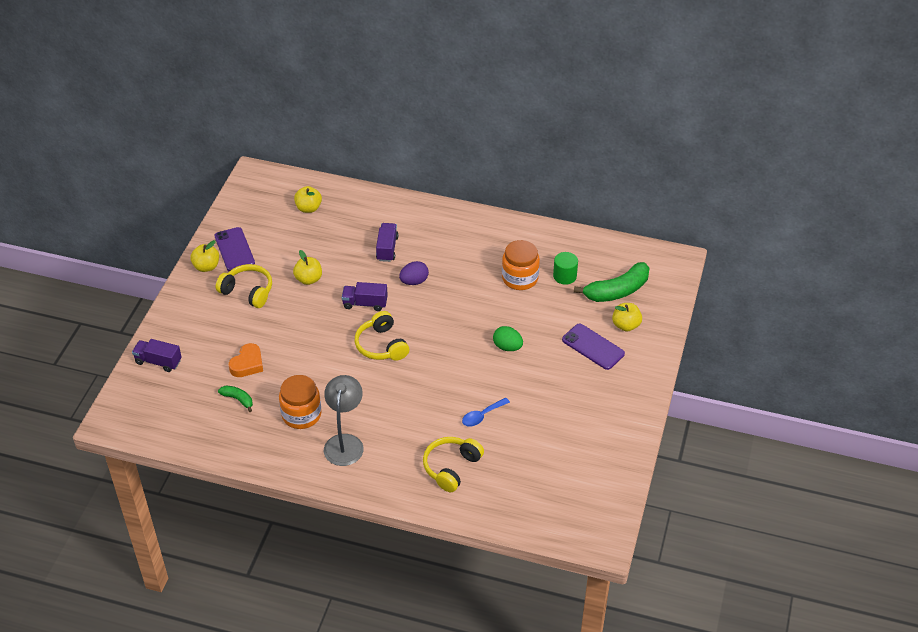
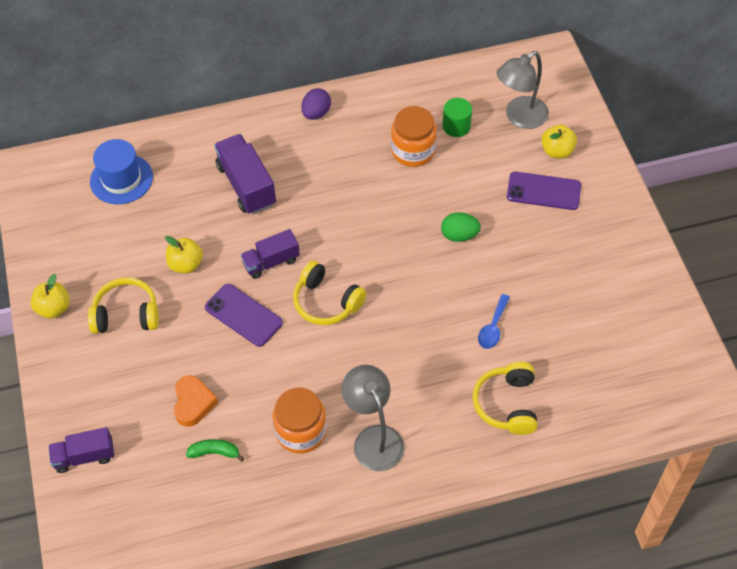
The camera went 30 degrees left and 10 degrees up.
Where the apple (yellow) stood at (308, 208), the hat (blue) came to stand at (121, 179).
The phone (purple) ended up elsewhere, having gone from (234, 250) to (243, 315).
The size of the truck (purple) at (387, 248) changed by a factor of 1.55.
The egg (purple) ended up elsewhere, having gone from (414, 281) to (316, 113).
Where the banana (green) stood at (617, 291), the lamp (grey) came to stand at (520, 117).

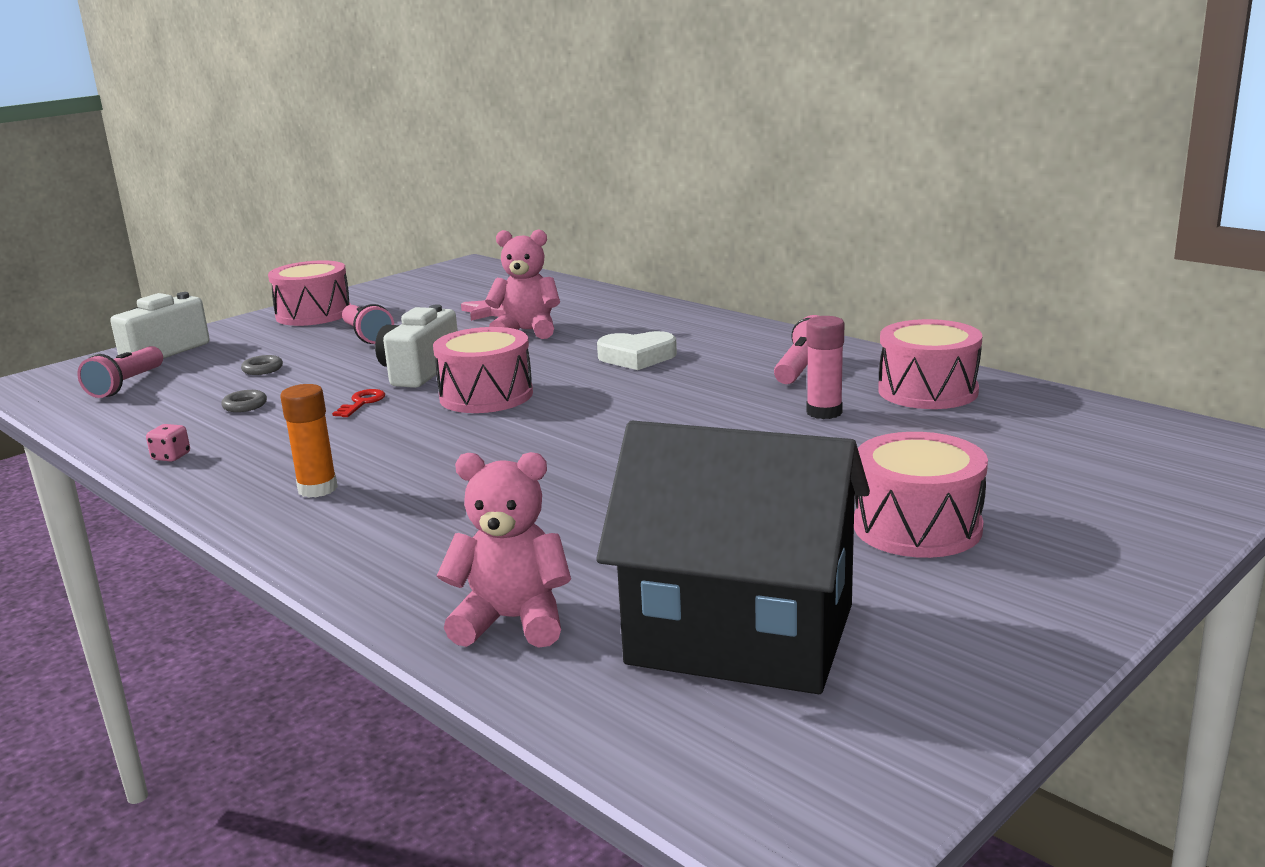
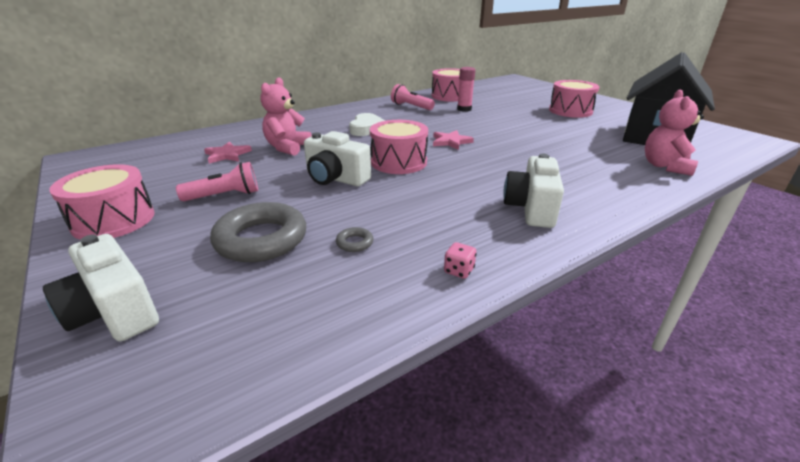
The camera went 80 degrees left and 10 degrees up.
The size of the ring (grey) at (262, 369) changed by a factor of 2.46.
The second view gained the star (pink) at (451, 142).
Where the glue stick (orange) stood at (317, 489), the camera (white) came to stand at (531, 208).
The second view lost the flashlight (pink) at (126, 385).
The second view lost the key (red) at (362, 403).

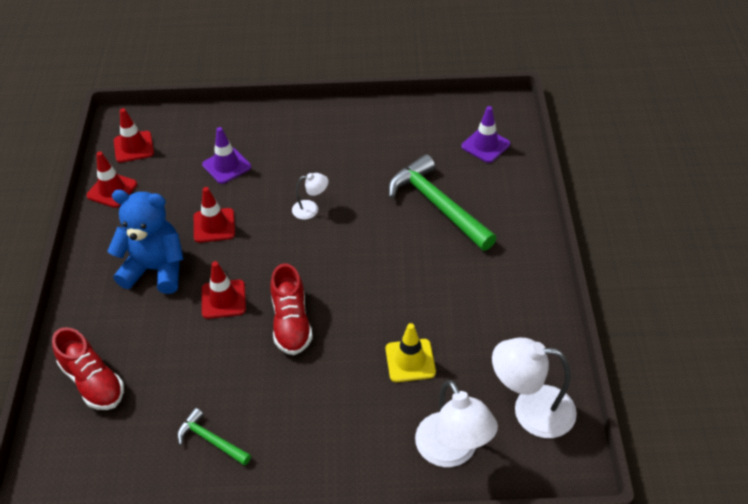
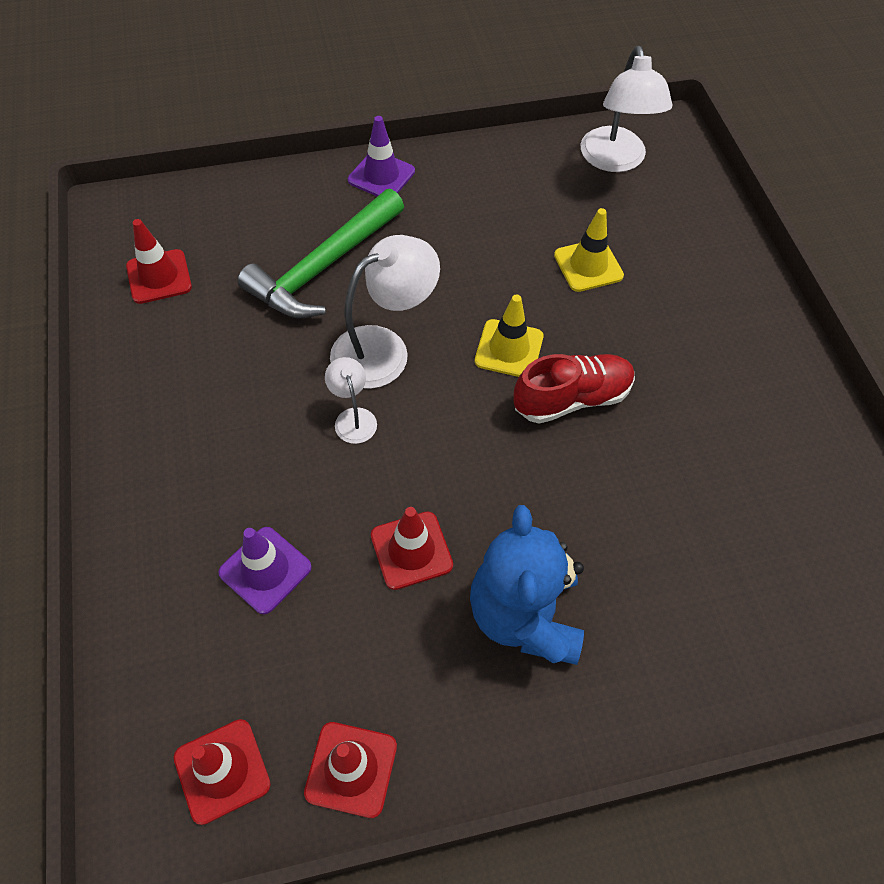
The camera went 105 degrees left and 10 degrees up.
The traffic cone (red) ended up elsewhere, having gone from (223, 299) to (159, 277).
The lamp (white) ended up elsewhere, having gone from (452, 451) to (384, 349).
The traffic cone (purple) ended up elsewhere, having gone from (485, 145) to (381, 176).
The second view gained the traffic cone (yellow) at (509, 349).
The second view lost the shoe (red) at (93, 382).
The second view lost the hammer (green) at (211, 440).

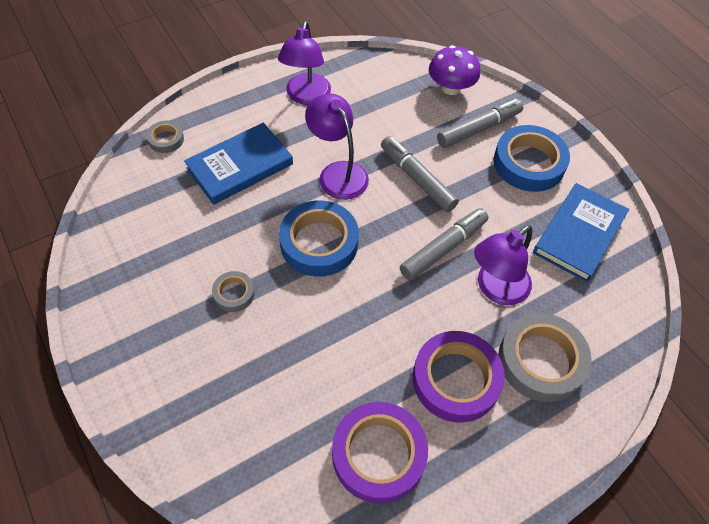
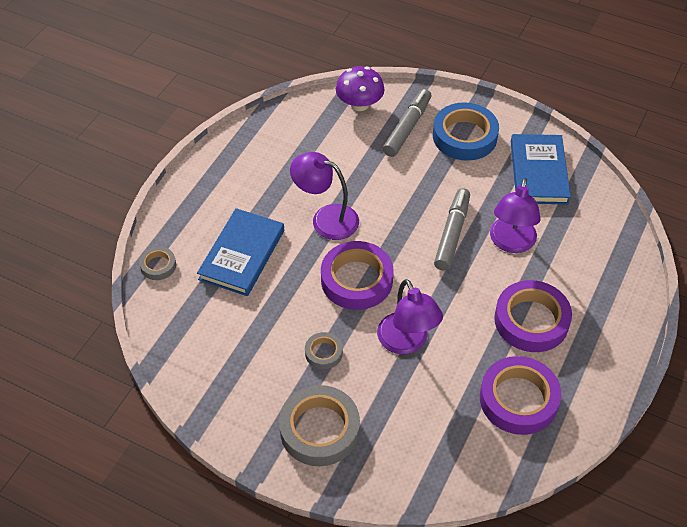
The camera went 30 degrees left and 5 degrees down.
The tape (grey) ended up elsewhere, having gone from (541, 360) to (319, 429).
What was the tape (blue) at (319, 243) turned into the tape (purple) at (356, 280).
The lamp (purple) ended up elsewhere, having gone from (306, 96) to (407, 342).
The second view lost the marker (grey) at (417, 179).

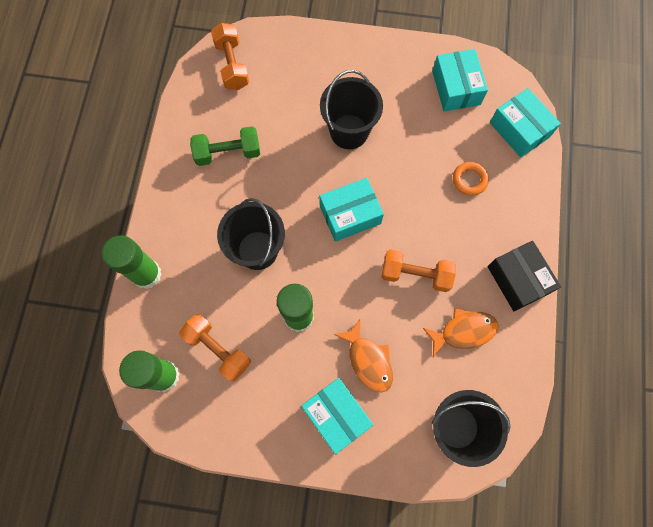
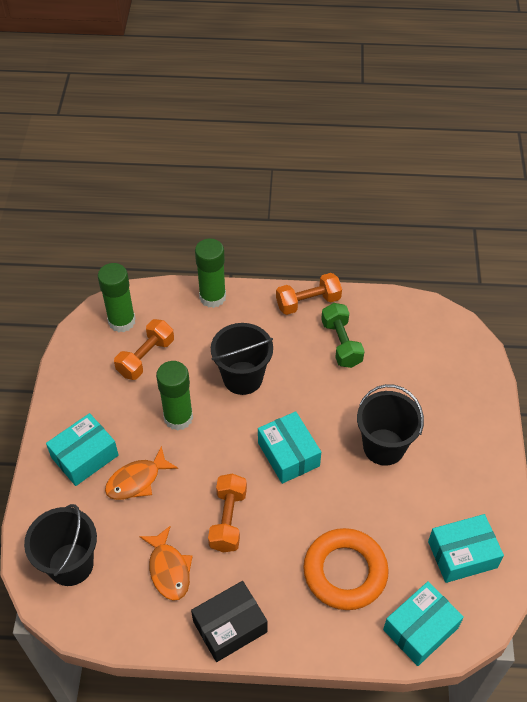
The camera went 85 degrees right and 20 degrees down.
The dumbbell (orange) ended up elsewhere, having gone from (232, 65) to (308, 302).
The size of the ring (orange) at (469, 180) changed by a factor of 2.04.

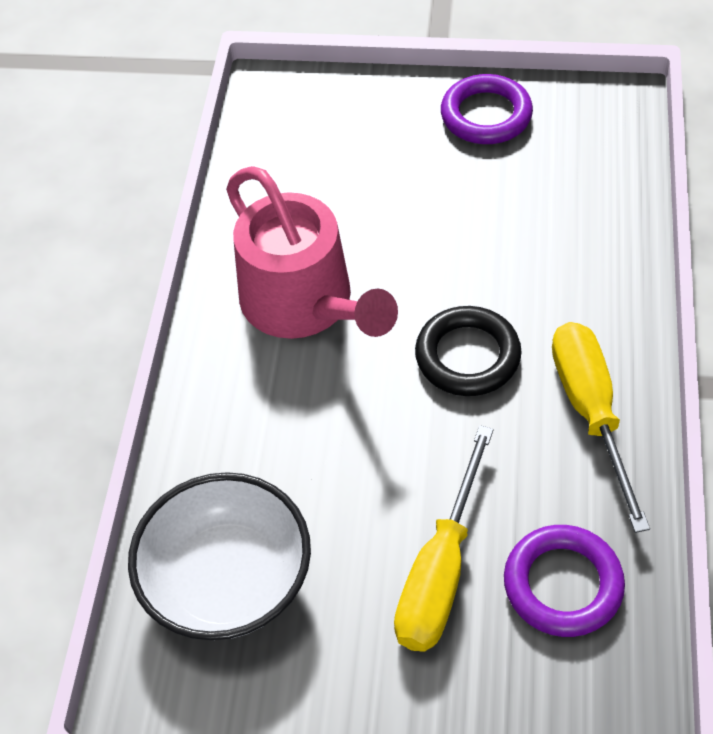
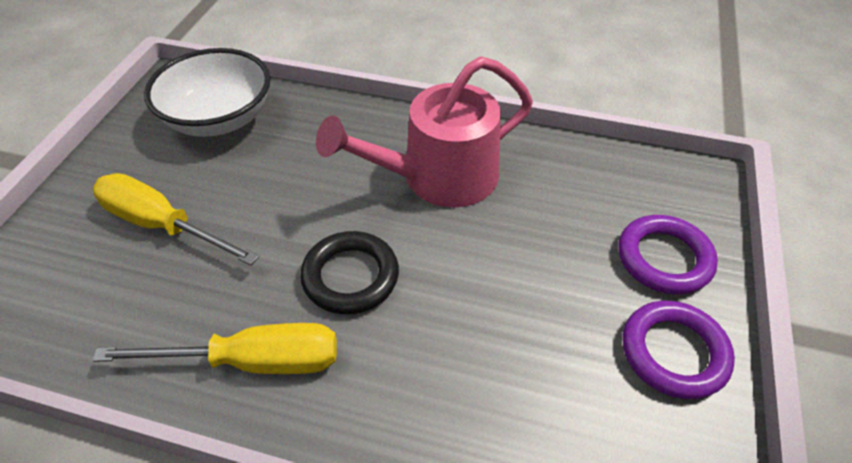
The camera went 95 degrees right and 5 degrees down.
The ring (purple) ended up elsewhere, having gone from (563, 584) to (664, 258).

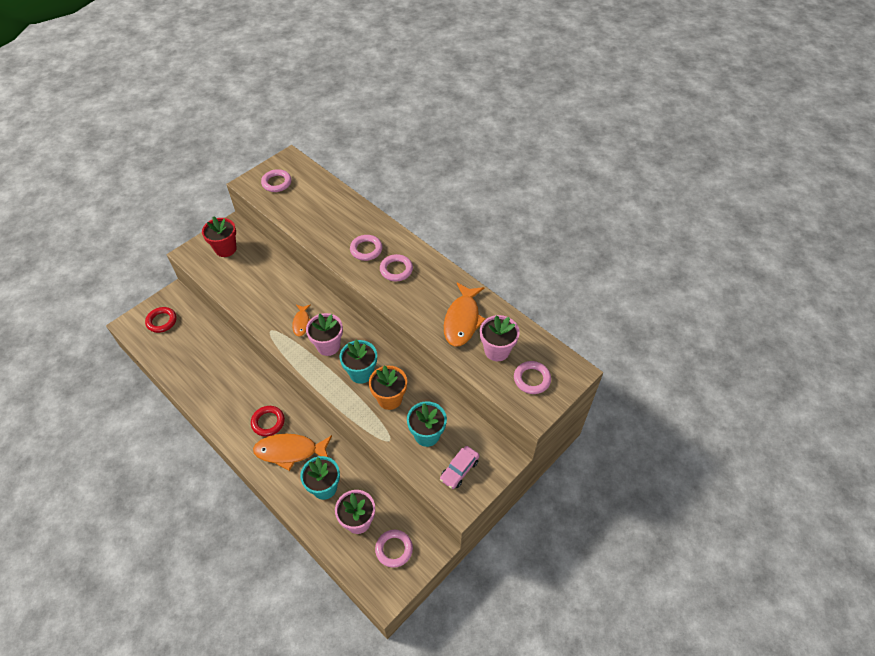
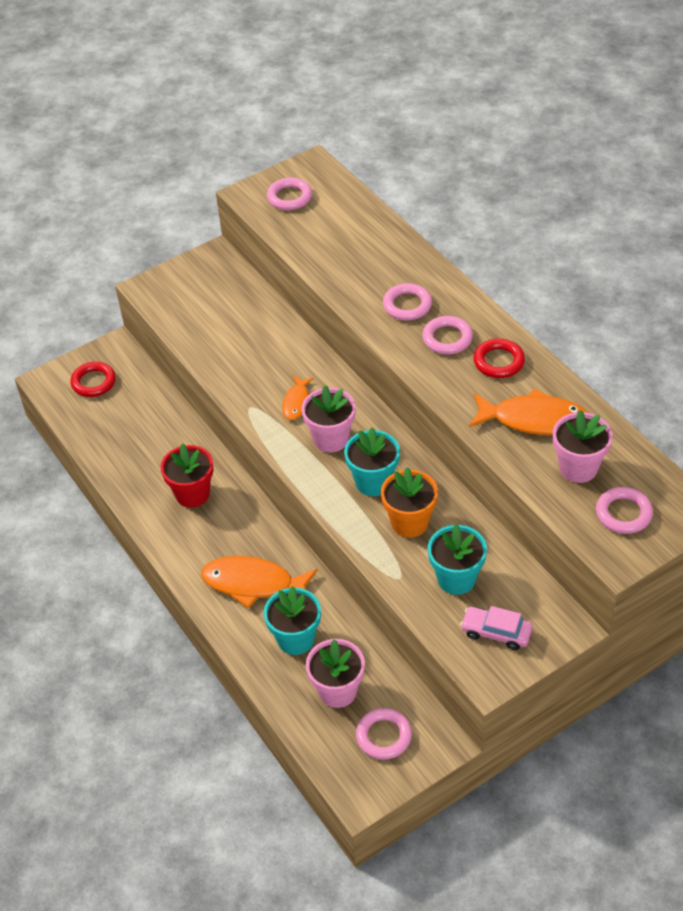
The camera went 15 degrees right and 5 degrees down.
The flower pot (red) ended up elsewhere, having gone from (225, 249) to (192, 494).
The car (pink) at (459, 470) ended up facing another way, 60 degrees clockwise from before.
The fish (orange) at (462, 320) ended up facing another way, 105 degrees counterclockwise from before.
The ring (red) ended up elsewhere, having gone from (268, 422) to (499, 362).

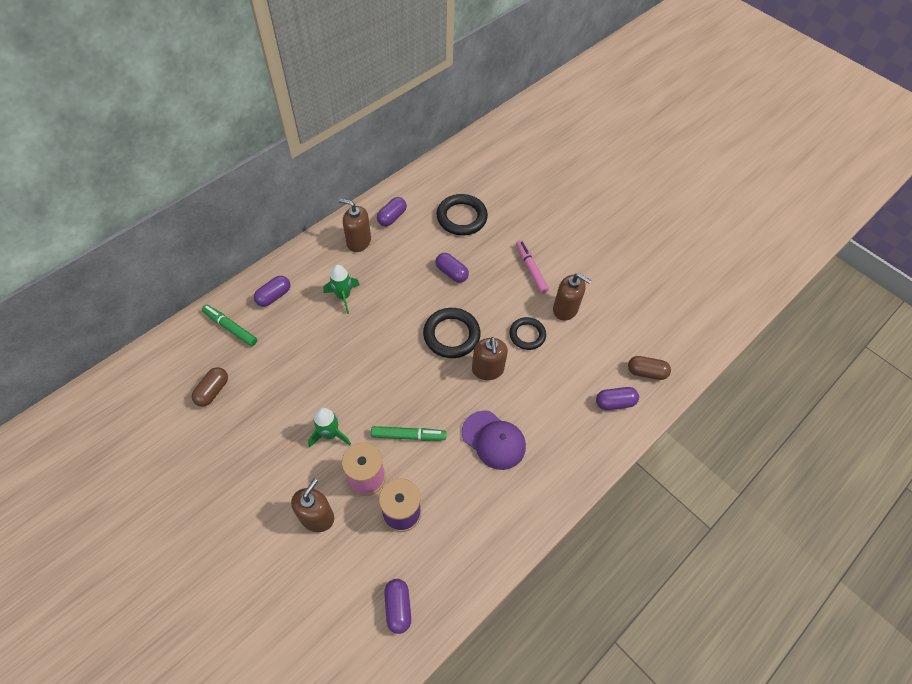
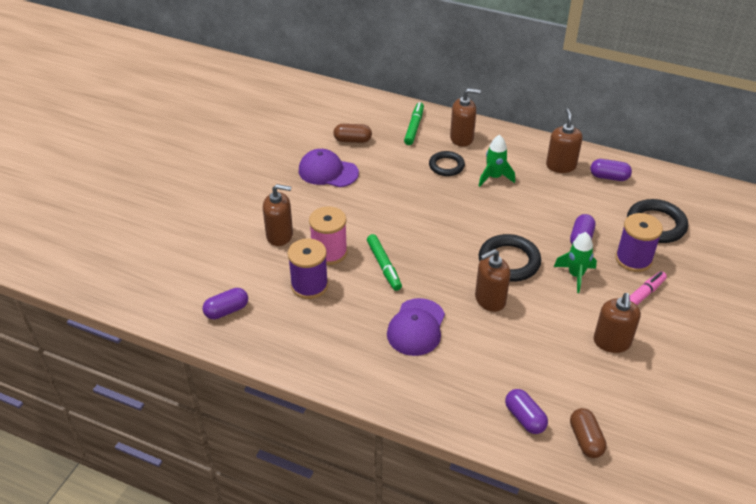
The camera went 70 degrees right and 15 degrees down.
The second view gained the cap (purple) at (328, 172).
The ring (black) ended up elsewhere, having gone from (527, 335) to (446, 166).
Where the capsule (purple) stood at (274, 296), the soap dispenser (brown) came to stand at (462, 138).
The rocket (green) ended up elsewhere, having gone from (330, 434) to (575, 275).
The second view gained the spool (purple) at (633, 259).

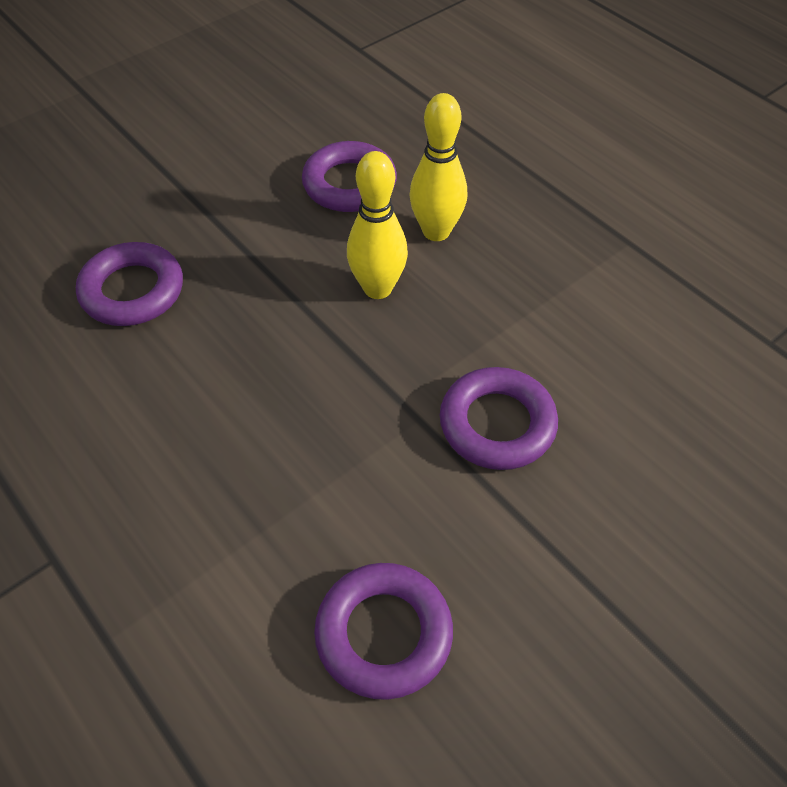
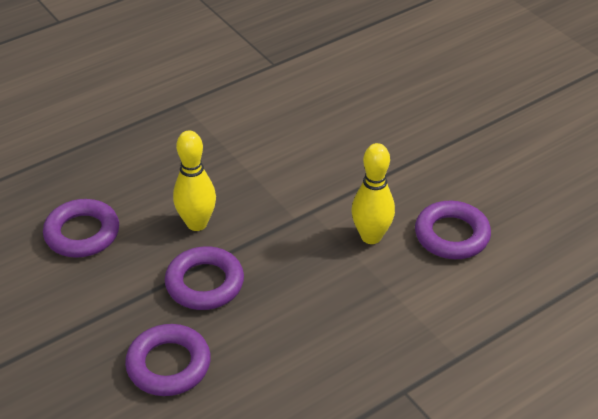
The camera went 85 degrees left and 10 degrees down.
The ring (purple) ended up elsewhere, having gone from (497, 424) to (204, 283).
The bowling pin (yellow) ended up elsewhere, having gone from (436, 231) to (371, 236).

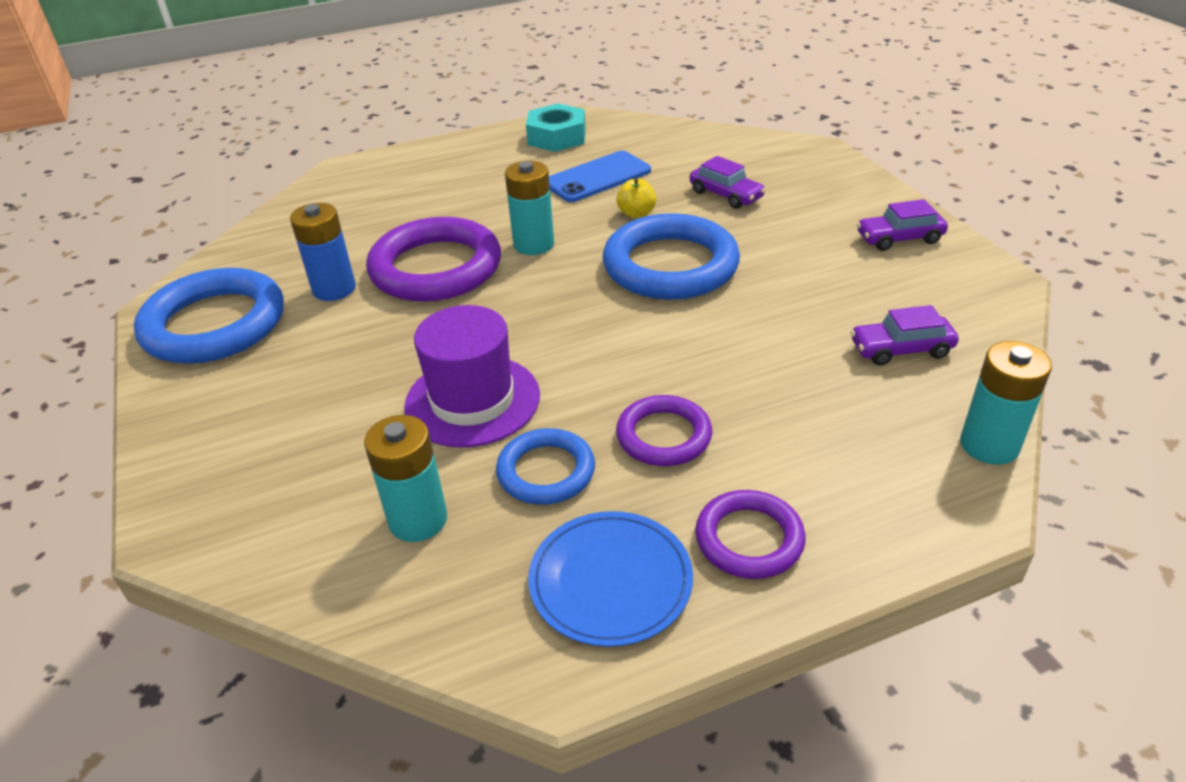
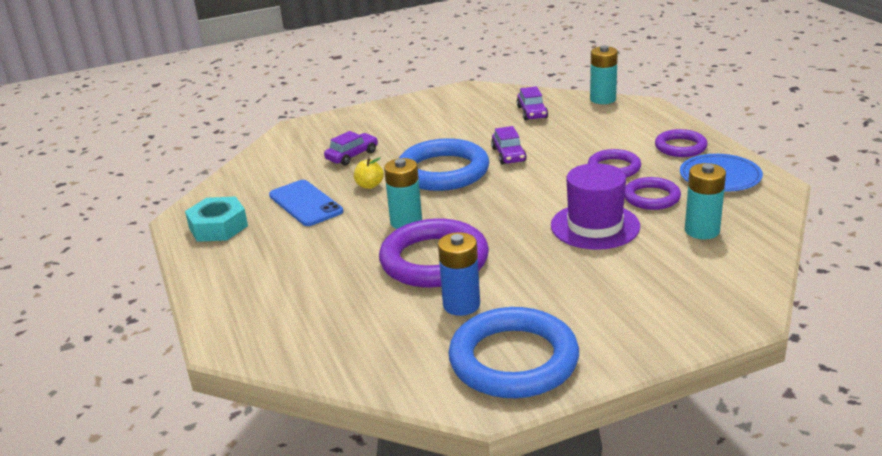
The camera went 90 degrees left and 10 degrees down.
The car (purple) ended up elsewhere, having gone from (899, 238) to (508, 155).
What was the ring (blue) at (546, 471) turned into the ring (purple) at (651, 197).

